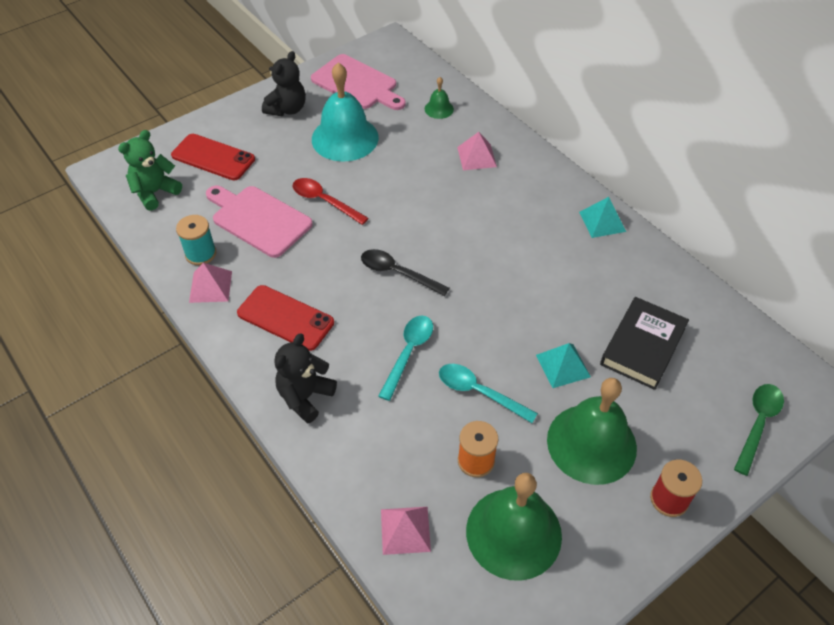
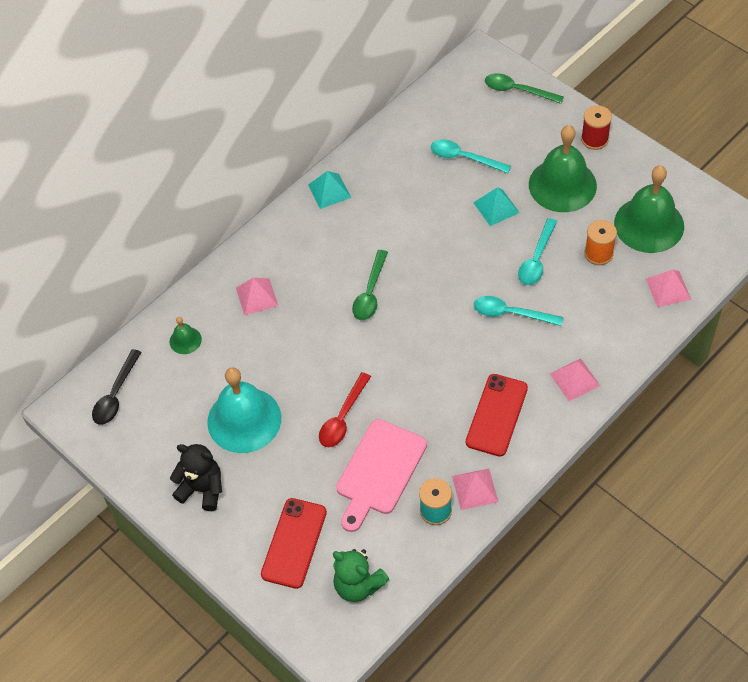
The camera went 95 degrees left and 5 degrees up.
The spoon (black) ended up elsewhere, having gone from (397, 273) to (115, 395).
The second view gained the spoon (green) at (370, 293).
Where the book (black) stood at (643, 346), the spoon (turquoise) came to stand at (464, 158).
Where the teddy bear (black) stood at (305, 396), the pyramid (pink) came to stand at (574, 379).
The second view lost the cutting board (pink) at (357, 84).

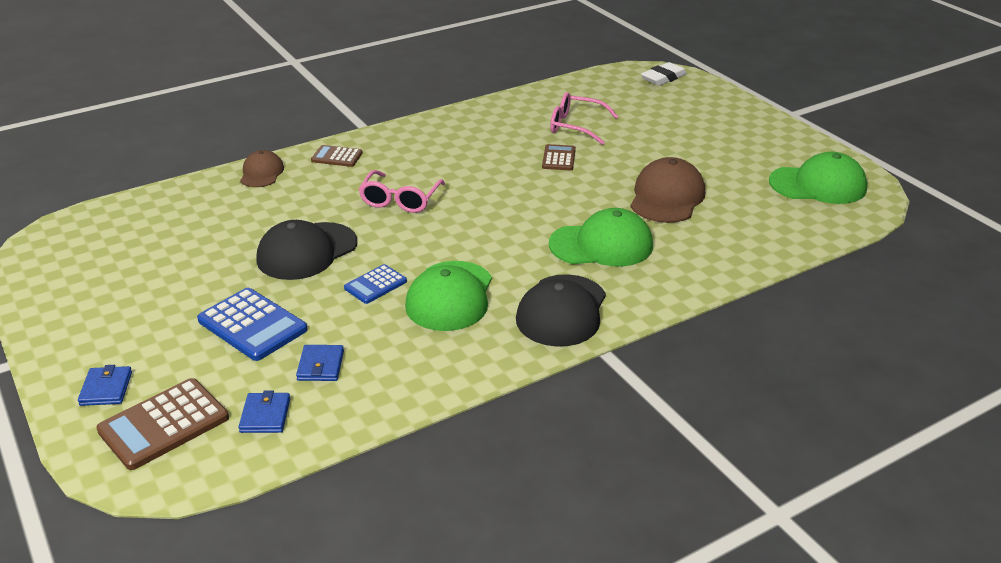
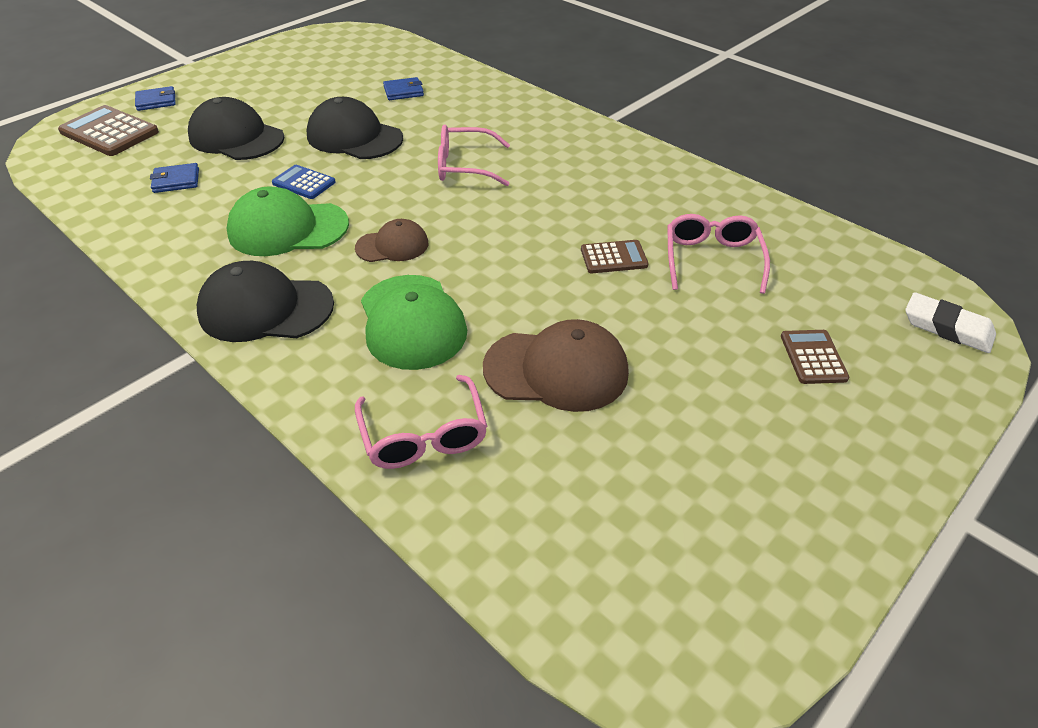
The camera went 75 degrees right and 10 degrees up.
Where the calculator (blue) stood at (252, 325), the cap (black) came to stand at (236, 137).
The cap (brown) ended up elsewhere, having gone from (262, 173) to (392, 245).
The second view gained the glasses (pink) at (424, 434).
The wallet (blue) ended up elsewhere, having gone from (265, 415) to (403, 91).
The calculator (brown) ended up elsewhere, having gone from (337, 157) to (813, 357).
The second view lost the cap (green) at (818, 185).

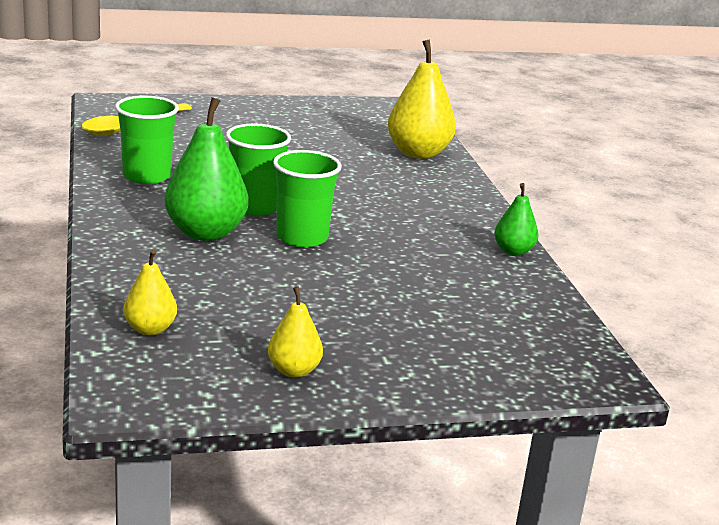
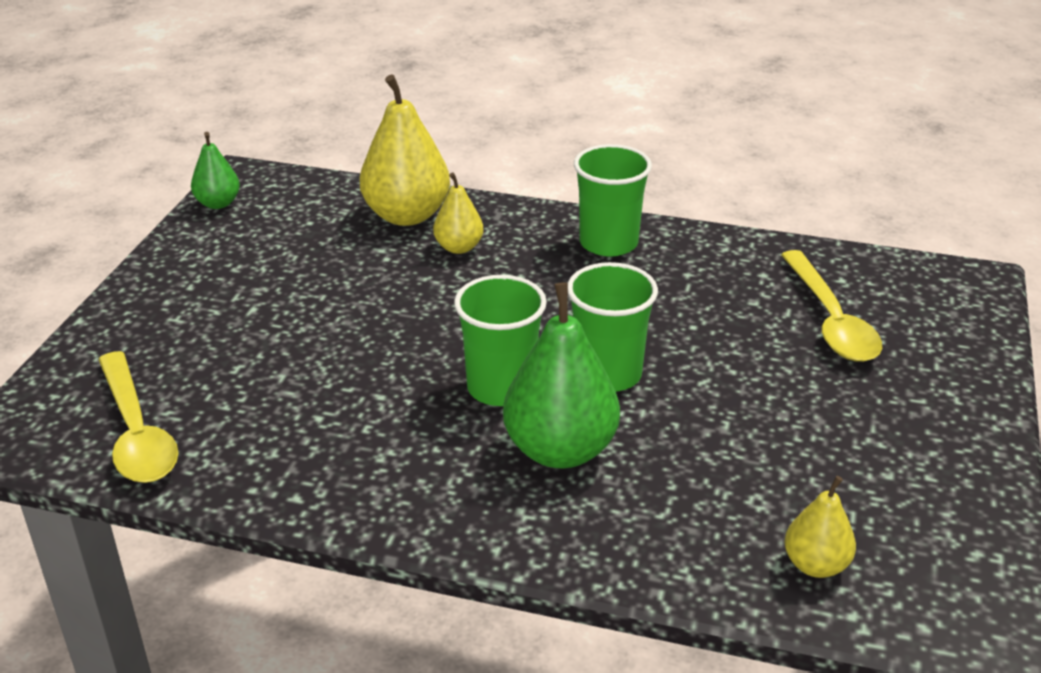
The camera went 60 degrees left and 10 degrees up.
The pear (green) ended up elsewhere, having gone from (513, 251) to (218, 203).
The pear (yellow) ended up elsewhere, having gone from (294, 370) to (459, 247).
The cup (green) ended up elsewhere, having gone from (146, 176) to (608, 243).
The second view gained the spoon (yellow) at (830, 320).

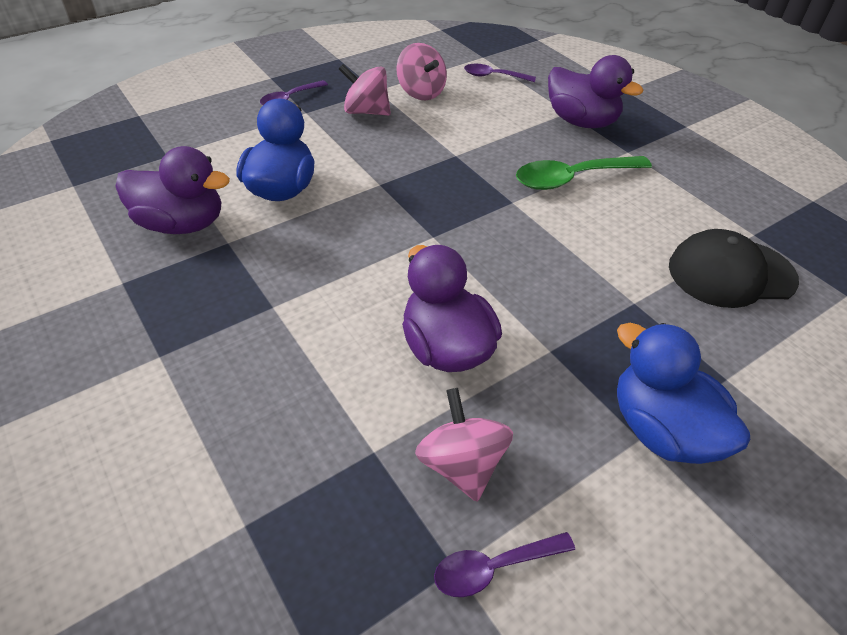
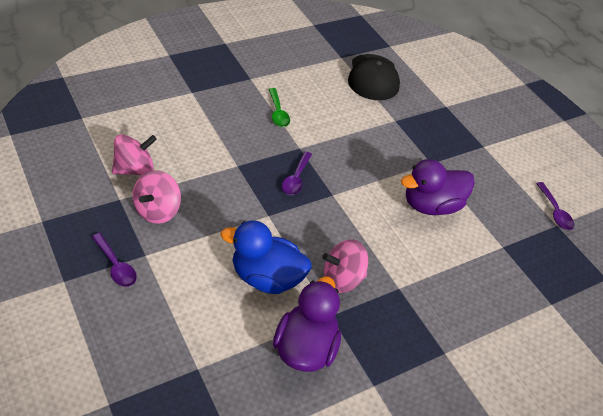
The camera went 90 degrees left and 0 degrees up.
The size of the spoon (green) at (572, 178) changed by a factor of 0.60.
The spoon (purple) ended up elsewhere, having gone from (493, 76) to (296, 179).
The spinning top (pink) ended up elsewhere, having gone from (461, 464) to (342, 279).
The second view lost the duck (purple) at (581, 121).
The second view lost the duck (blue) at (661, 429).

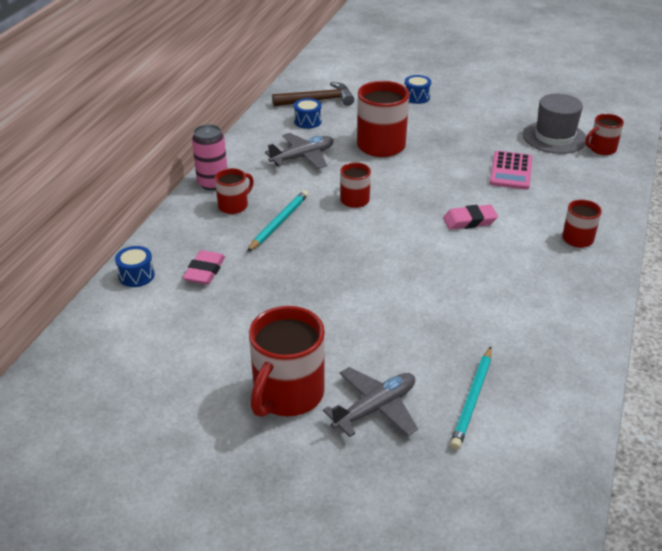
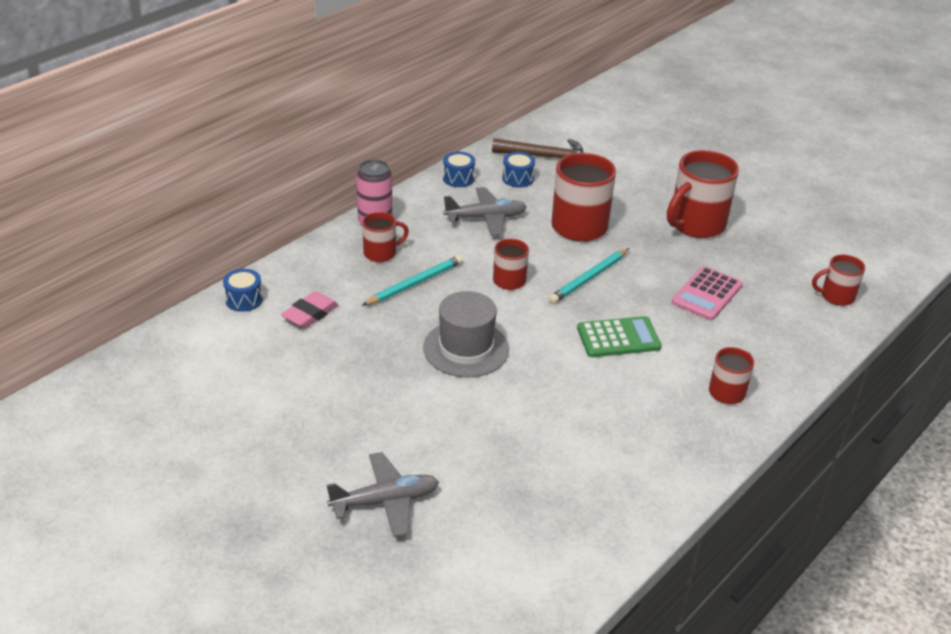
The camera went 20 degrees right and 0 degrees up.
The hat (grey) ended up elsewhere, having gone from (554, 137) to (466, 348).
The drum (blue) ended up elsewhere, having gone from (416, 97) to (458, 178).
The pencil (turquoise) ended up elsewhere, having gone from (472, 399) to (589, 278).
Where the eraser (pink) stood at (469, 221), the calculator (green) came to stand at (618, 338).
The mug (red) ended up elsewhere, having gone from (287, 395) to (696, 224).

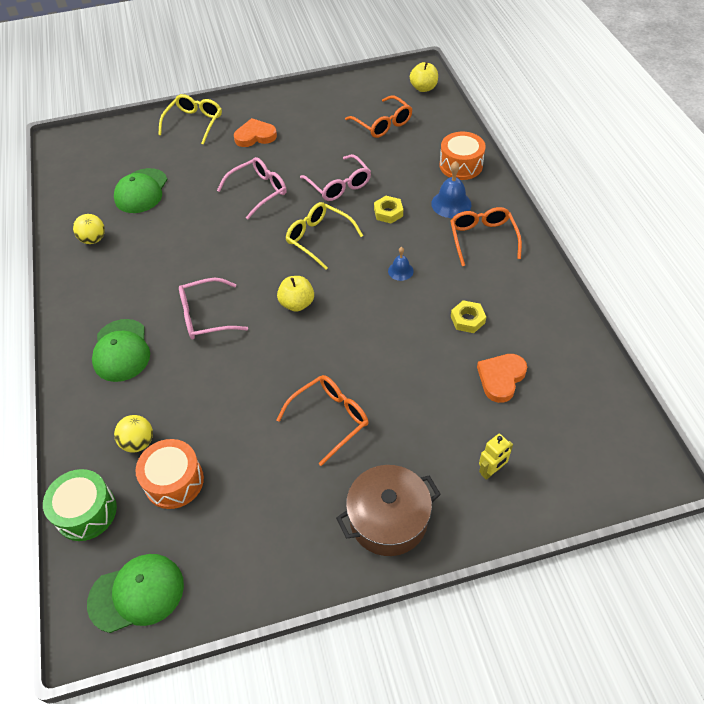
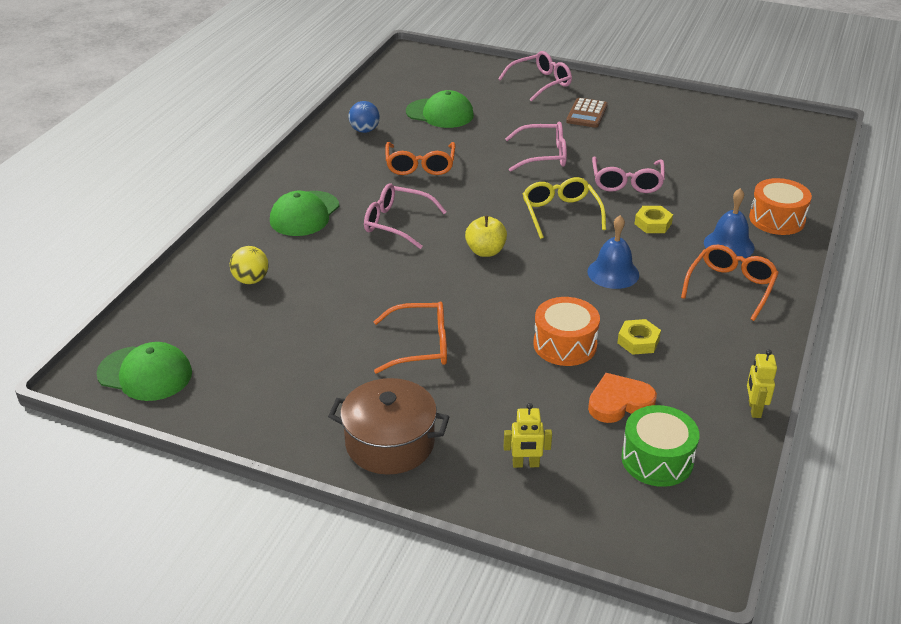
The camera went 35 degrees right and 15 degrees down.
What was the ball (yellow) at (93, 239) turned into the ball (blue) at (364, 130).
The glasses (orange) ended up elsewhere, having gone from (383, 124) to (420, 166).
The cap (green) at (141, 191) ended up facing another way, 120 degrees counterclockwise from before.
What was the glasses (yellow) at (194, 123) turned into the glasses (pink) at (541, 83).
The drum (orange) ended up elsewhere, having gone from (174, 481) to (565, 344).
Where the heart (orange) stood at (255, 136), the calculator (brown) came to stand at (587, 114).
The size of the bell (blue) at (400, 271) changed by a factor of 1.68.
The drum (green) ended up elsewhere, having gone from (86, 512) to (657, 459).
The second view gained the robot (yellow) at (754, 409).
The second view lost the apple (yellow) at (423, 88).

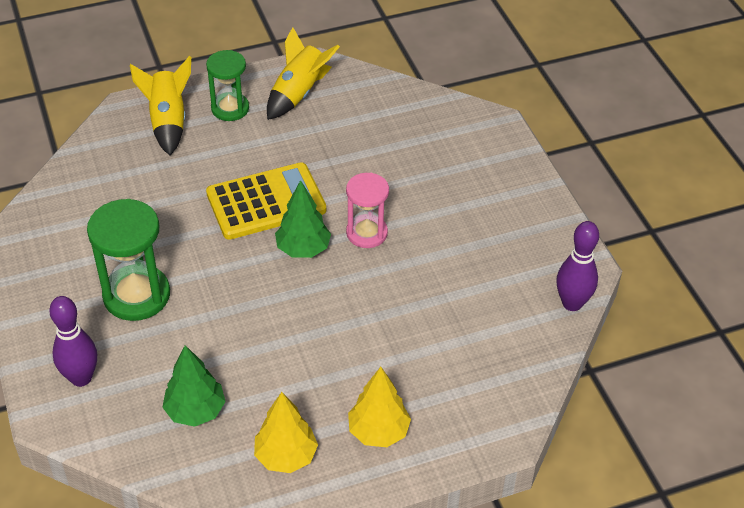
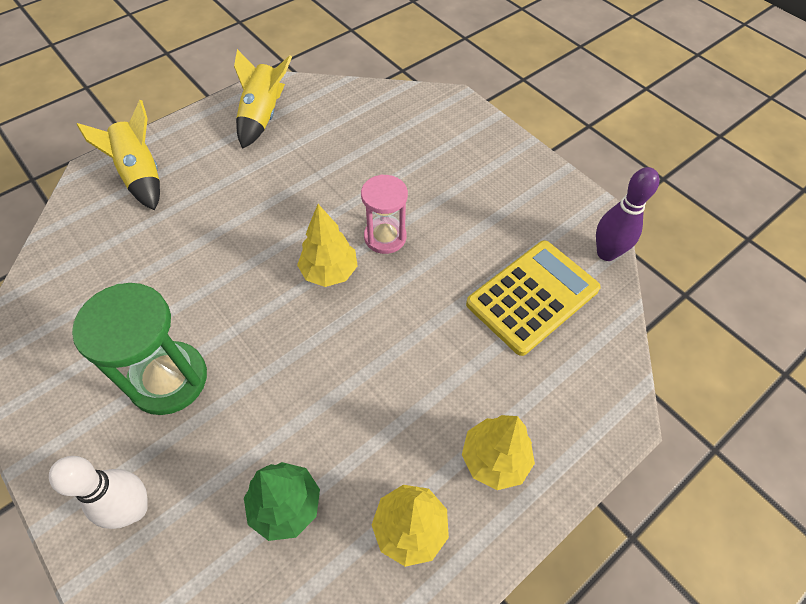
The camera went 20 degrees left and 10 degrees up.
What was the bowling pin (purple) at (81, 378) turned into the bowling pin (white) at (134, 509).
What was the tree (green) at (303, 249) turned into the tree (yellow) at (329, 272).
The calculator (yellow) ended up elsewhere, having gone from (266, 202) to (532, 297).
The second view lost the hourglass (green) at (230, 108).

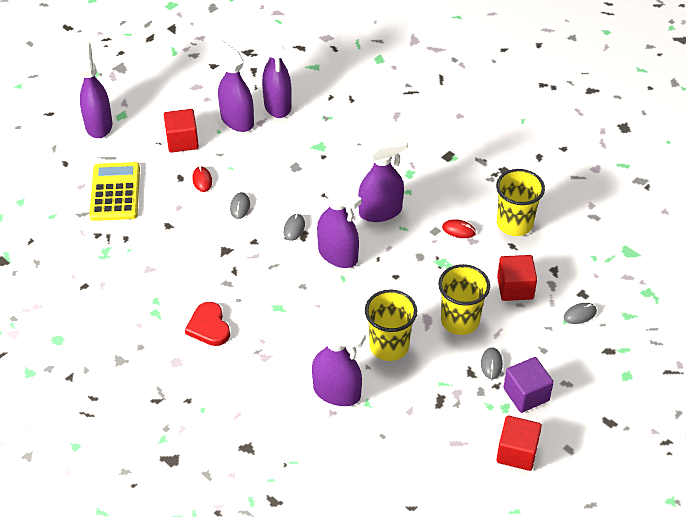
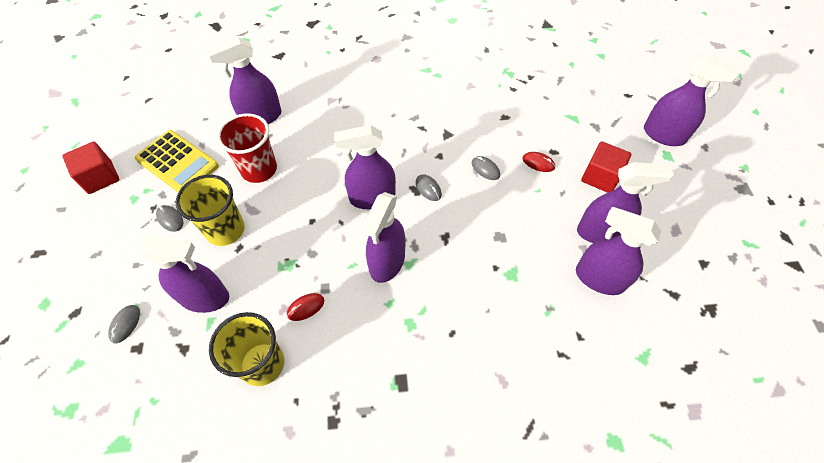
The camera went 130 degrees right and 10 degrees up.
The calculator (yellow) ended up elsewhere, having gone from (115, 192) to (177, 163).
Where the cube (red) stood at (515, 288), the spray bottle (purple) came to stand at (205, 297).
What was the cup (yellow) at (389, 346) turned into the cup (red) at (259, 169).
The second view lost the heart (red) at (209, 326).
The second view lost the cube (purple) at (526, 394).

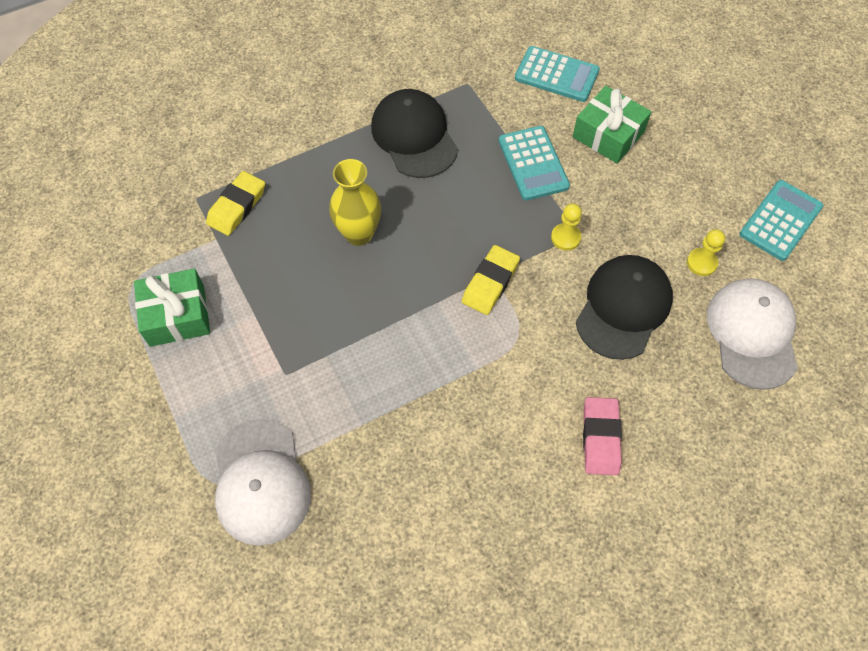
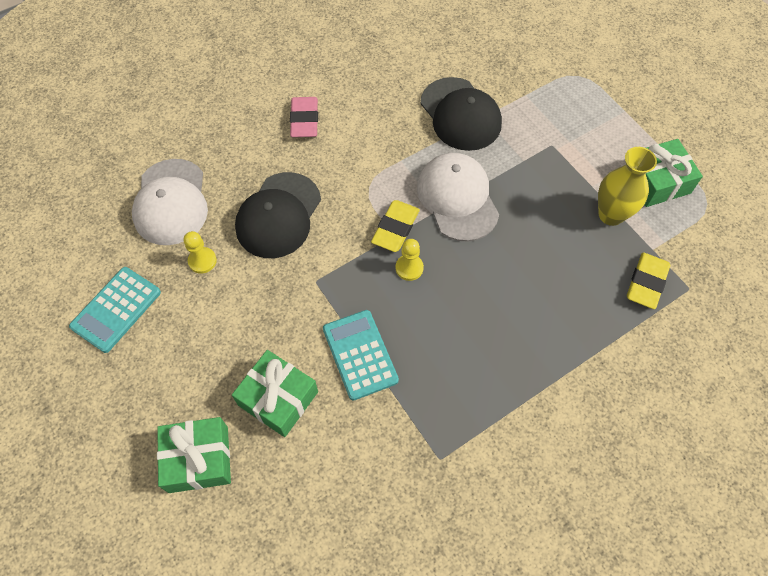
The camera went 175 degrees right and 0 degrees up.
The second view gained the gift (green) at (198, 459).
The pawn (yellow) ended up elsewhere, having gone from (565, 237) to (409, 268).
The cap (white) ended up elsewhere, having gone from (261, 482) to (457, 198).
The cap (black) ended up elsewhere, having gone from (414, 136) to (460, 114).
The vase (yellow) ended up elsewhere, having gone from (359, 234) to (611, 215).
The second view lost the calculator (turquoise) at (556, 75).

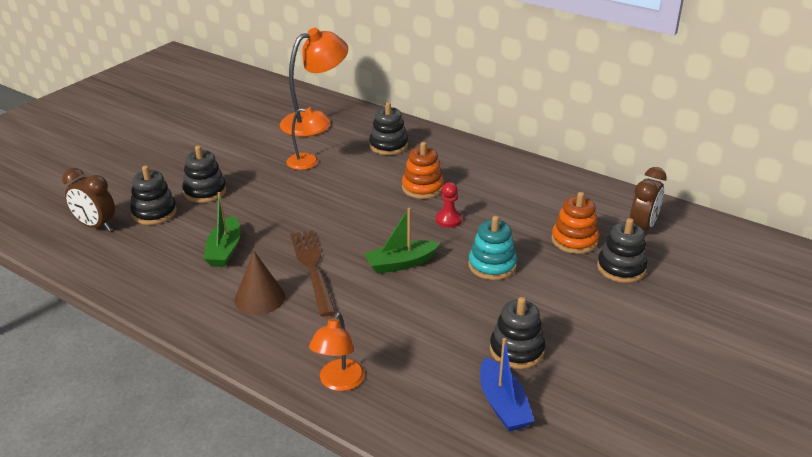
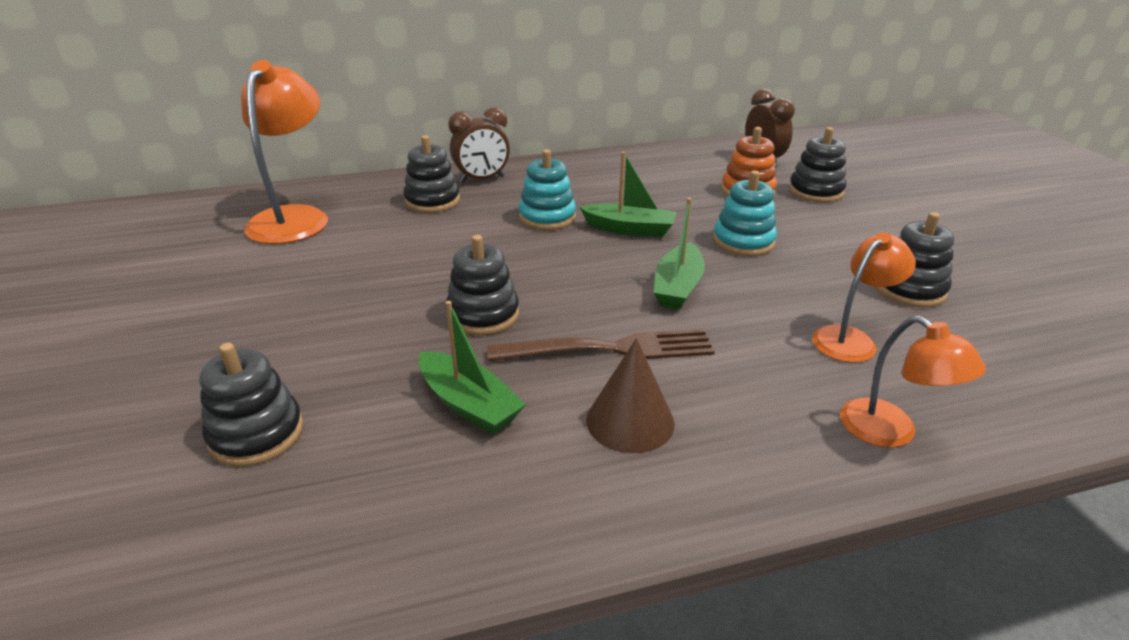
The camera went 50 degrees left and 0 degrees up.
The stacking toy (black) ended up elsewhere, having gone from (205, 191) to (483, 315).
The clock (brown) ended up elsewhere, having gone from (95, 226) to (482, 180).
The fork (brown) at (312, 268) ended up facing another way, 150 degrees clockwise from before.
What was the stacking toy (orange) at (422, 188) turned into the stacking toy (turquoise) at (547, 217).
Where the pawn (red) stood at (448, 220), the boat (green) came to stand at (629, 229).
The lamp (orange) ended up elsewhere, having gone from (309, 162) to (851, 339).
The second view lost the boat (blue) at (503, 405).

